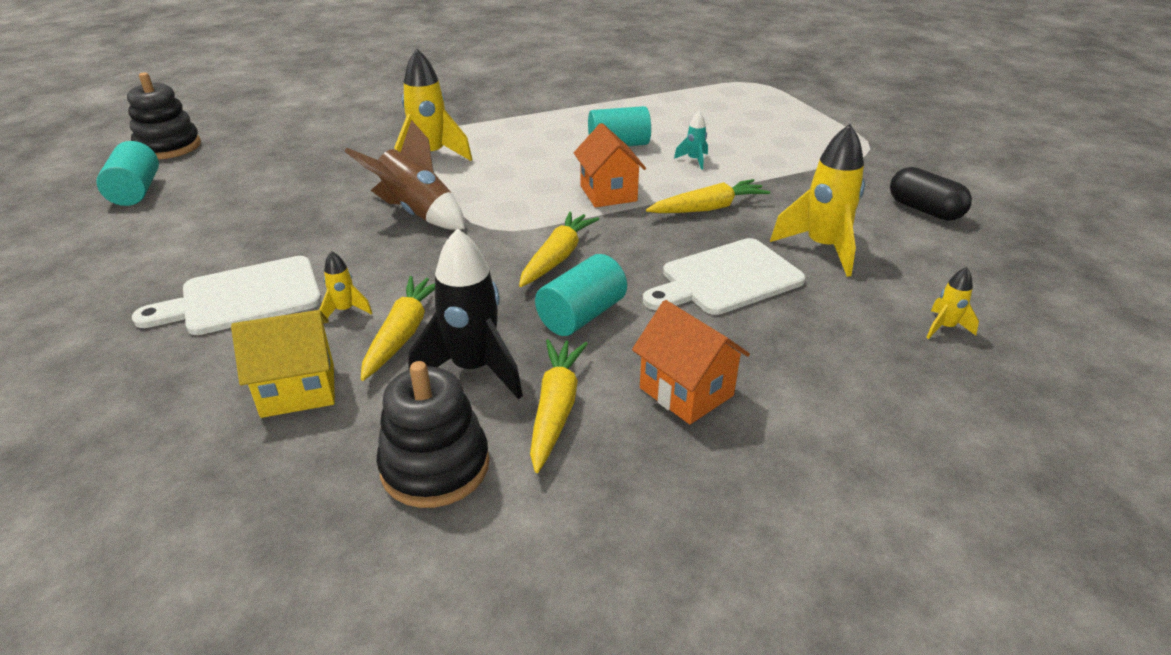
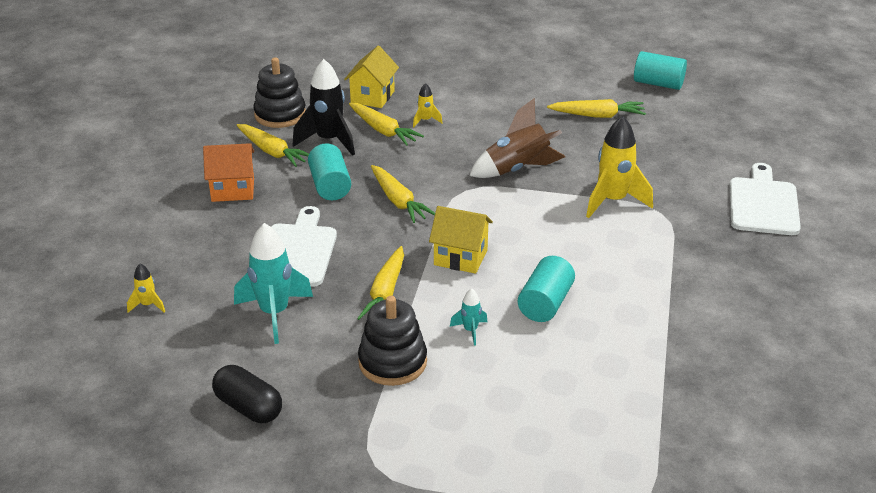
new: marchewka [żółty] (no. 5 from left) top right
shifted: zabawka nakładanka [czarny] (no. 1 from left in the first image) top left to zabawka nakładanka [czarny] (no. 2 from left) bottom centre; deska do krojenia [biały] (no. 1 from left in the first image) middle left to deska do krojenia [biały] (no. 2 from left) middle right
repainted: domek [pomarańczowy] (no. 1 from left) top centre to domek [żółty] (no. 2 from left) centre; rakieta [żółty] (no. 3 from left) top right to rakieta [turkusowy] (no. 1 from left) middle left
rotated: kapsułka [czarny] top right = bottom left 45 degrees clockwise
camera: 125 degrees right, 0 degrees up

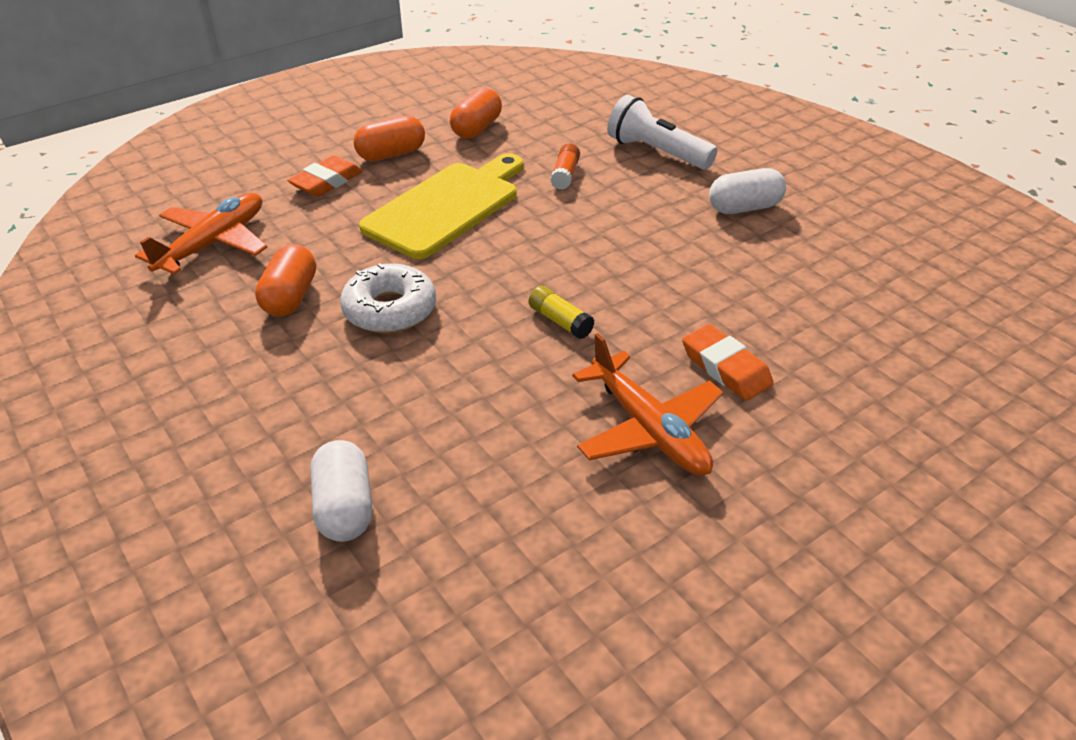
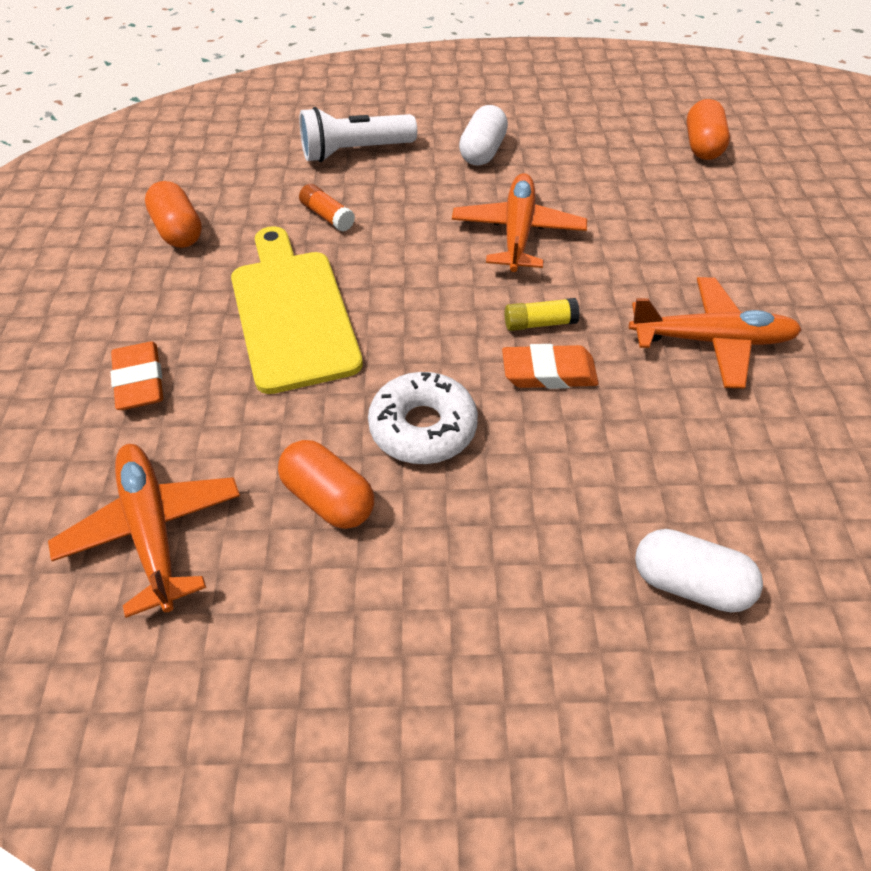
new: samolot [pomarańczowy] (no. 2 from left) top centre
shifted: kapsułka [pomarańczowy] (no. 2 from left in the first image) top centre to kapsułka [pomarańczowy] (no. 3 from left) top right; gumka do mazania [pomarańczowy] (no. 2 from left) middle right to centre
camera: 55 degrees left, 10 degrees up

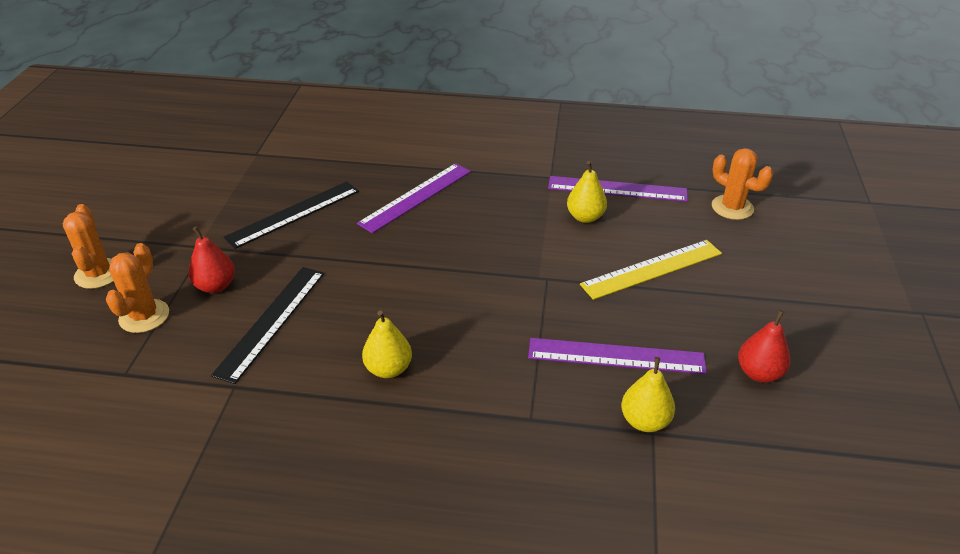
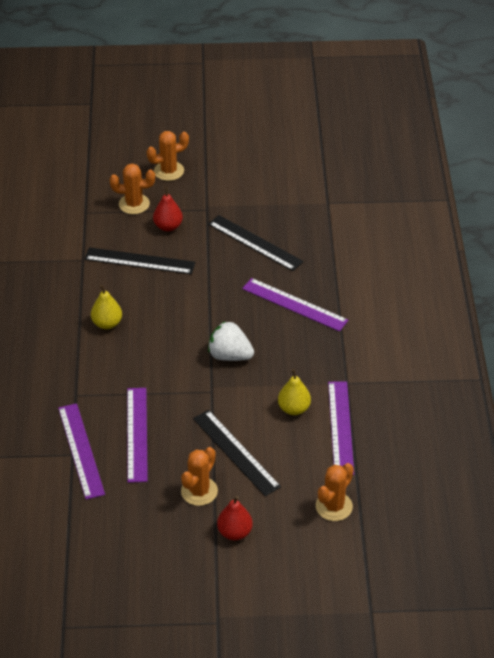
new: kaktus [pomarańczowy] (no. 3 from left) bottom centre; truskawka [biały] centre
shifted: gruszka [czerwony] (no. 2 from left) middle right to bottom centre
swapped: gruszka [żółty] (no. 3 from left) bottom right to linijka [fioletowy] (no. 1 from left) bottom left
repainted: linijka [żółty] middle right to linijka [czarny] (no. 2 from left) bottom centre
camera: 80 degrees right, 5 degrees up

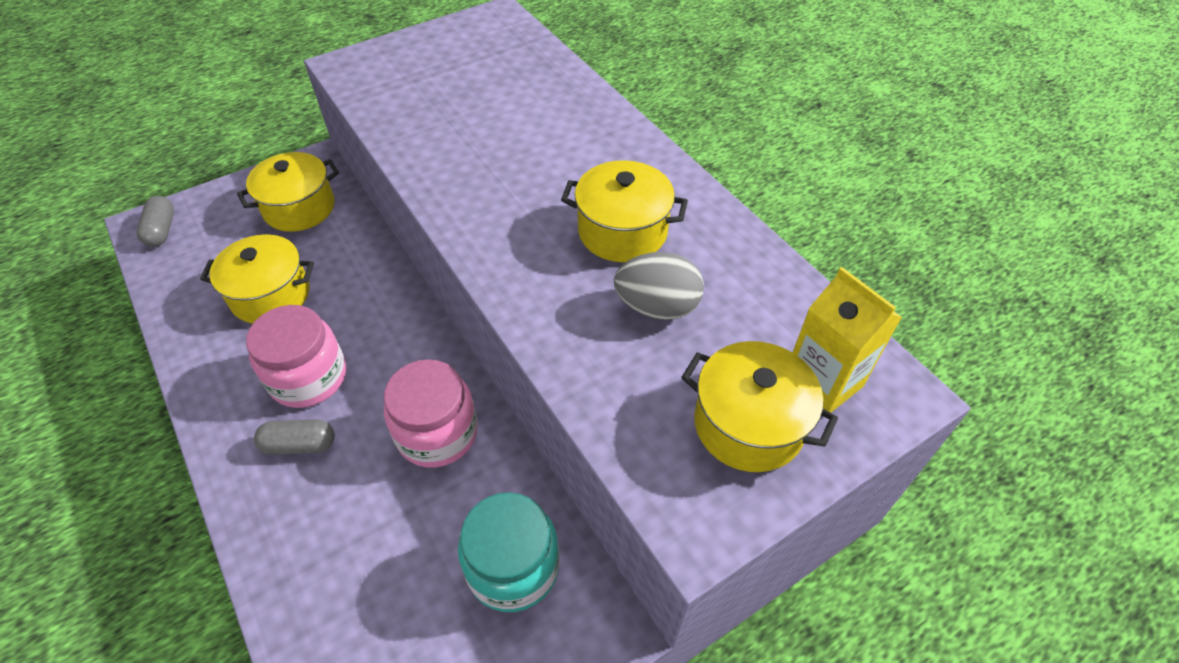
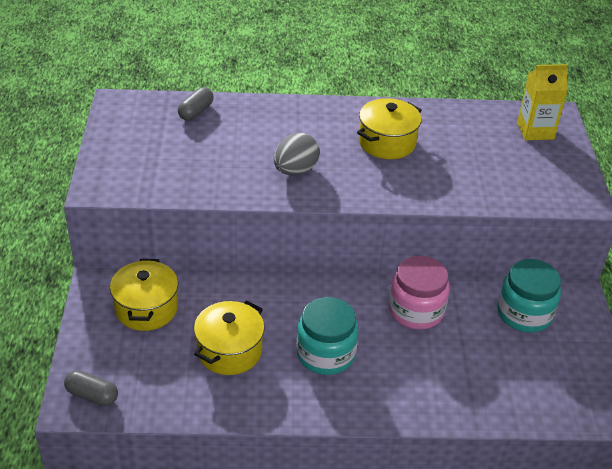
gone: garnek [żółty] (no. 4 from left) centre
shifted: kapsułka [szary] (no. 2 from left) middle left to top left; jajko [szary] centre to top centre
repainted: słoik [różowy] (no. 1 from left) middle left to słoik [turkusowy] (no. 1 from left) bottom centre
camera: 60 degrees left, 10 degrees down

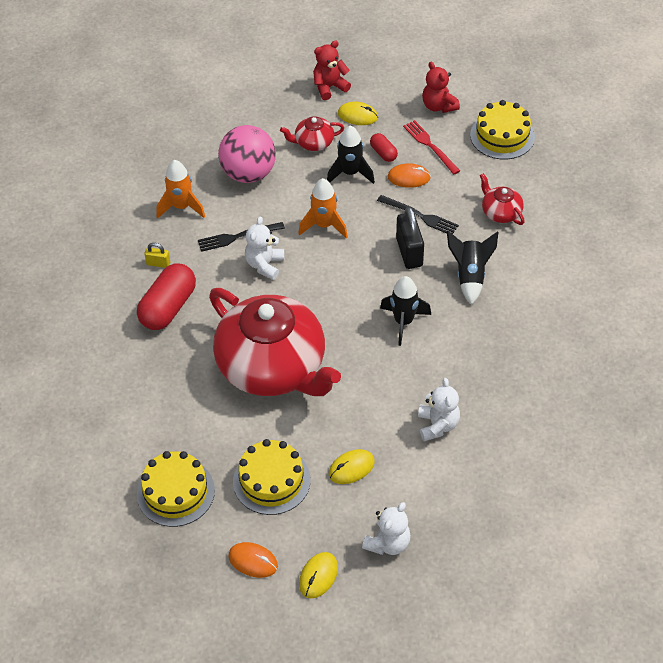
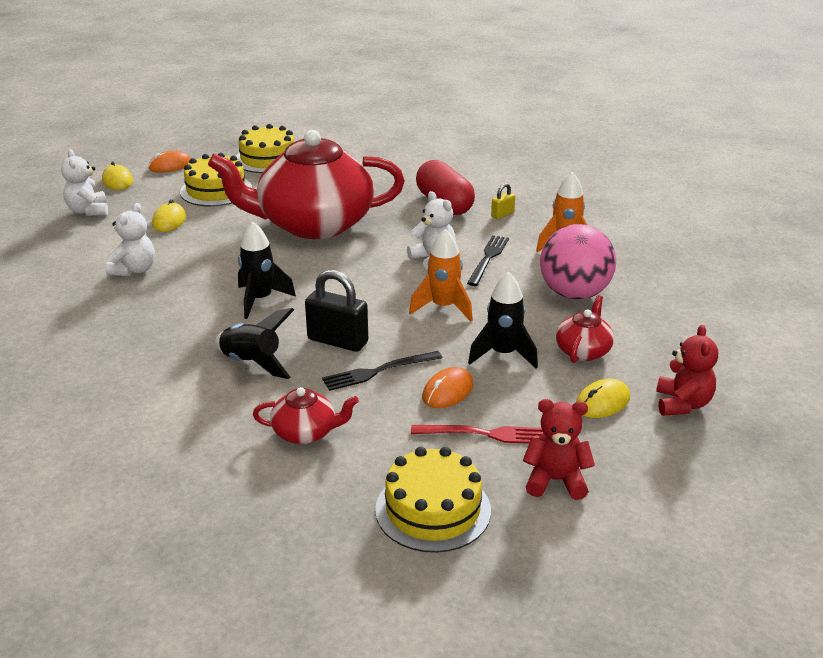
gone: kapsułka [czerwony] (no. 2 from left) top centre
rotated: miś [biały] (no. 3 from left in the first image) centre = middle left 105 degrees counterclockwise
camera: 125 degrees right, 20 degrees down

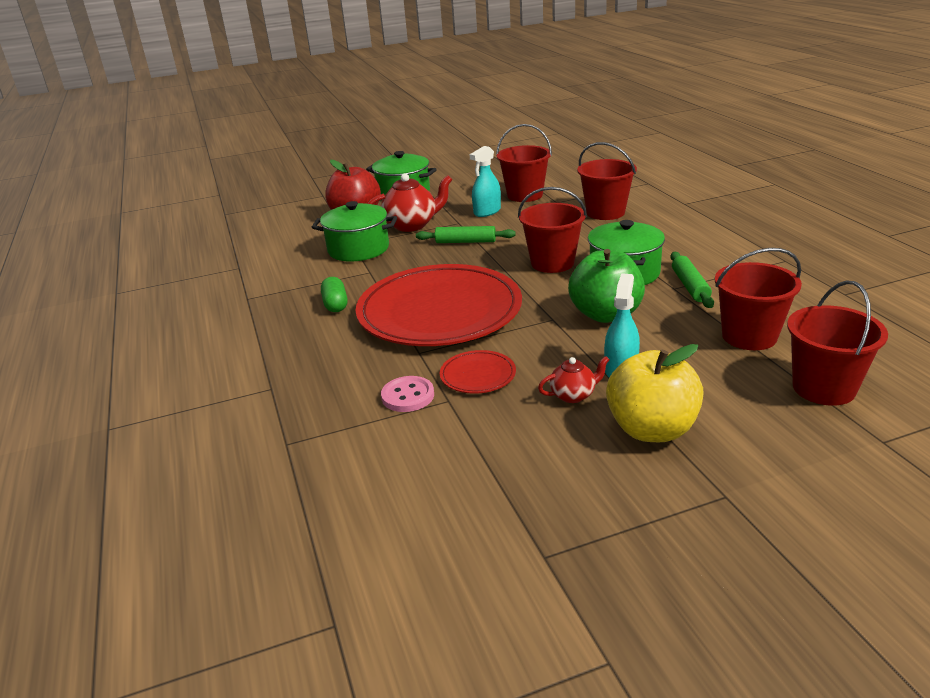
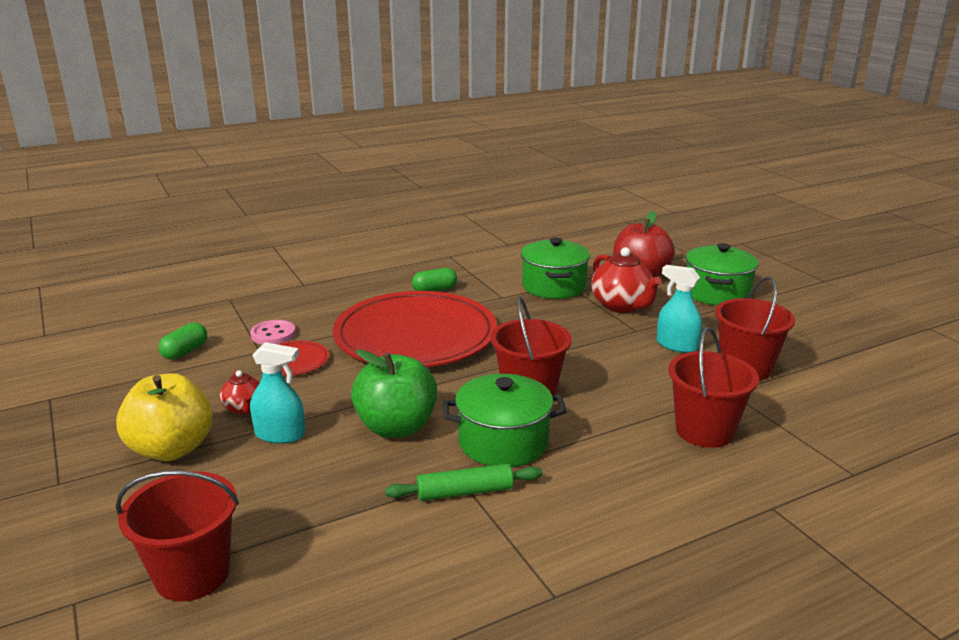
gone: wałek do ciasta [zielony] (no. 1 from left) centre; wiadro [czerwony] (no. 4 from left) middle right
new: kapsułka [zielony] (no. 1 from left) middle left
camera: 80 degrees right, 5 degrees down

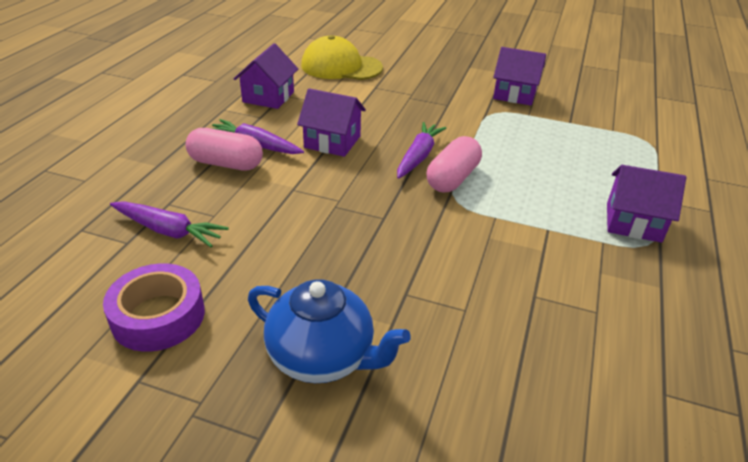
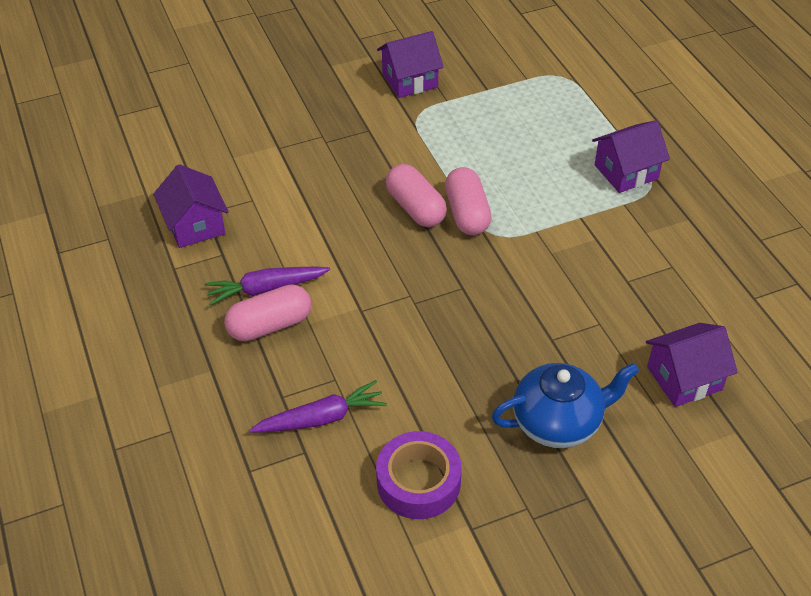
gone: czapka [żółty] top centre
shifted: domek [fioletowy] (no. 2 from left in the first image) top centre to domek [fioletowy] (no. 4 from left) middle right
swapped: marchewka [fioletowy] (no. 3 from left) top centre to kapsułka [różowy] (no. 2 from left) top centre
camera: 40 degrees left, 10 degrees up

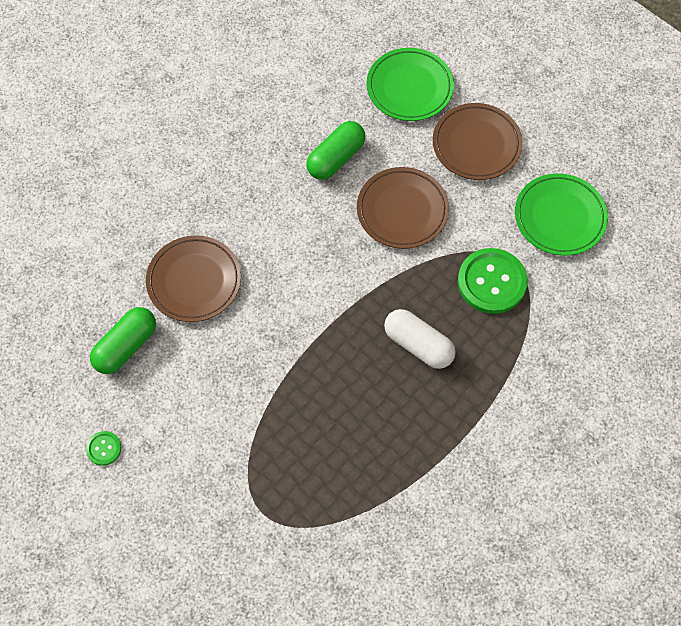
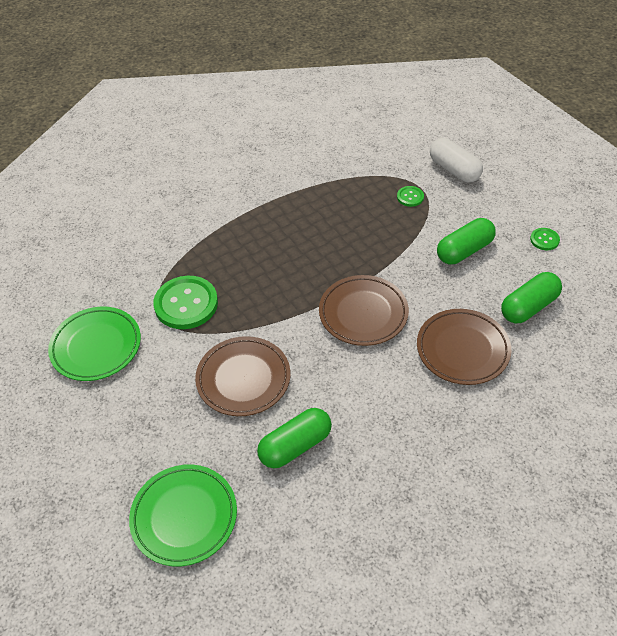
new: guzik [zielony] (no. 2 from left) top centre; kapsułka [zielony] (no. 2 from left) middle right
shifted: kapsułka [biały] centre to top right; talerz [brązowy] (no. 3 from left in the first image) top right to talerz [brązowy] (no. 2 from left) centre
camera: 165 degrees left, 15 degrees down

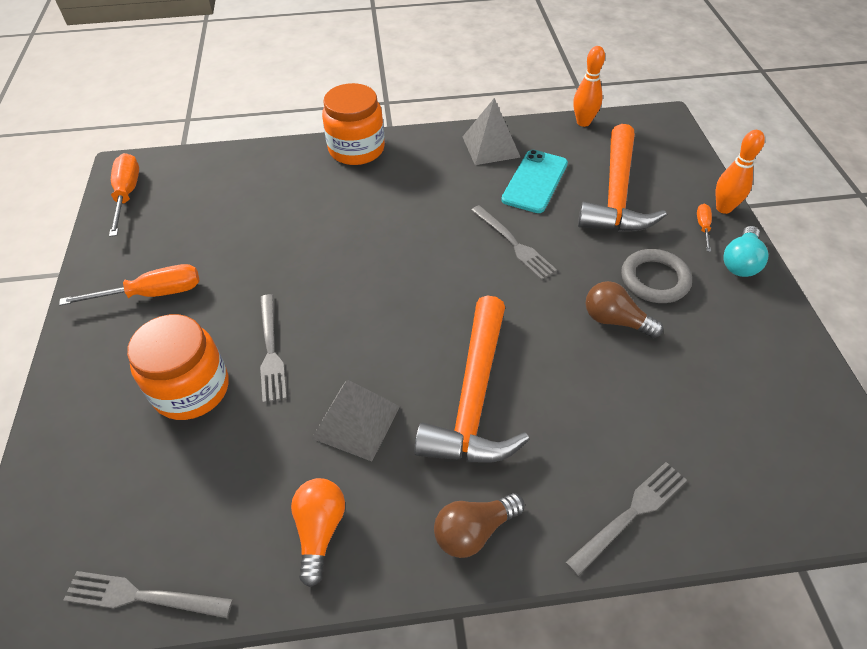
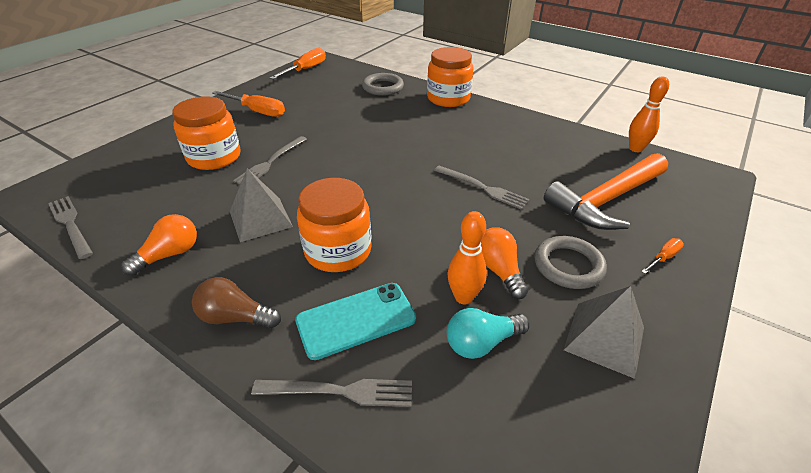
new: pierścień [szary] (no. 1 from left) top centre
shifted: piramida [szary] (no. 2 from left) top centre to bottom right; telefon [turkusowy] top centre to bottom centre; kręgiel [pomarańczowy] (no. 2 from left in the first image) top right to kręgiel [pomarańczowy] (no. 1 from left) centre; żarówka [turkusowy] middle right to bottom centre
swapped: młotek [pomarańczowy] (no. 1 from left) centre to słoik [pomarańczowy] (no. 2 from left) centre
repainted: żarówka [brązowy] (no. 2 from left) middle right to żarówka [pomarańczowy] (no. 2 from left) centre
rotated: widelec [szary] (no. 3 from left in the first image) centre = centre 60 degrees counterclockwise
camera: 40 degrees right, 10 degrees down

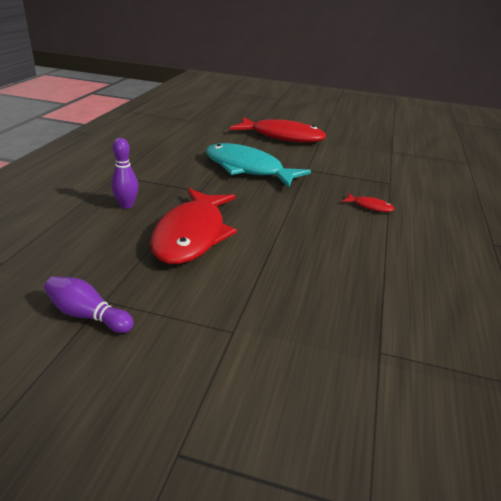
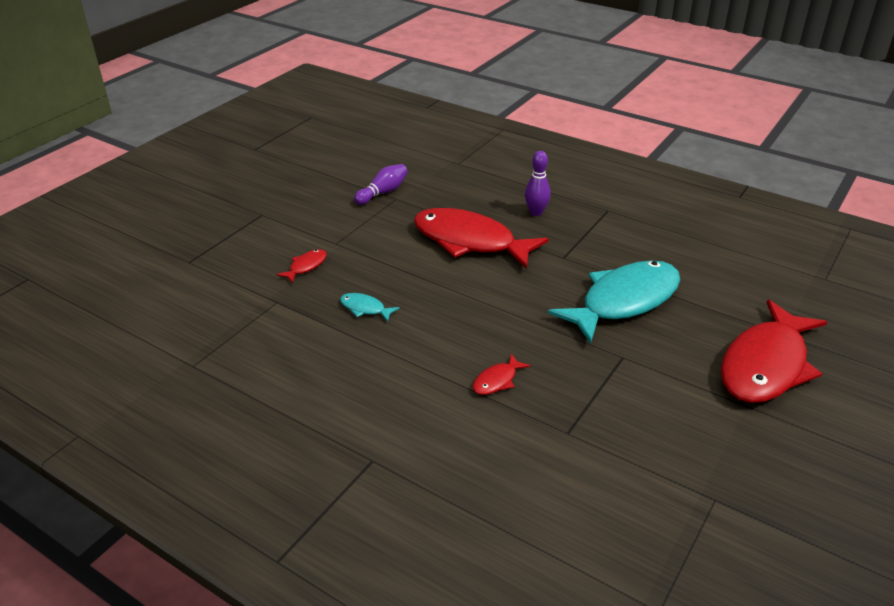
new: ryba [czerwony] (no. 1 from left) centre; ryba [turkusowy] (no. 1 from left) centre
camera: 110 degrees right, 5 degrees up

